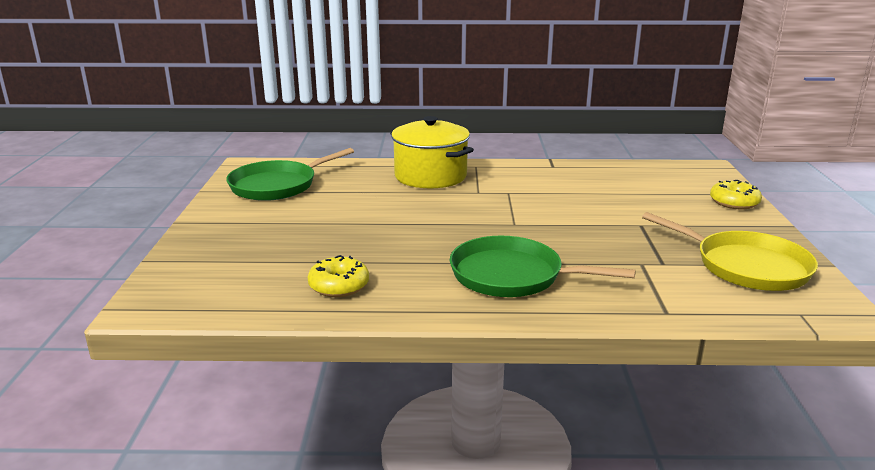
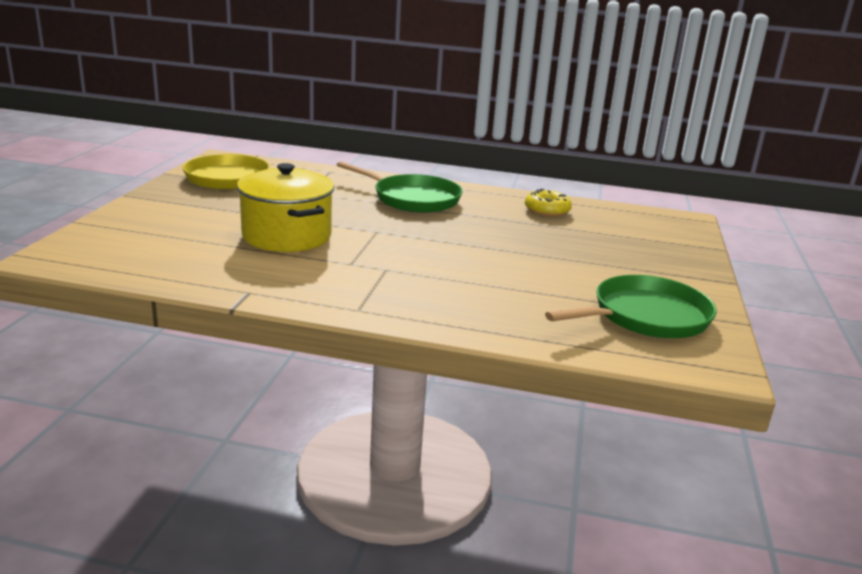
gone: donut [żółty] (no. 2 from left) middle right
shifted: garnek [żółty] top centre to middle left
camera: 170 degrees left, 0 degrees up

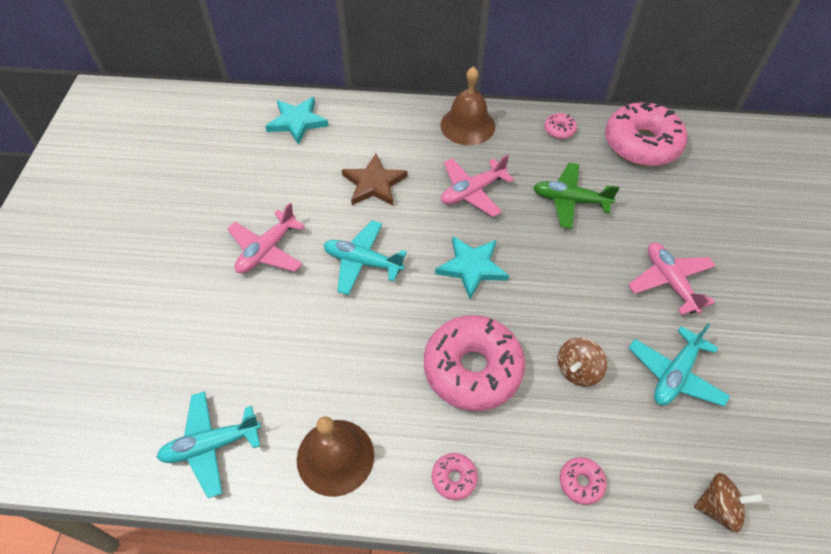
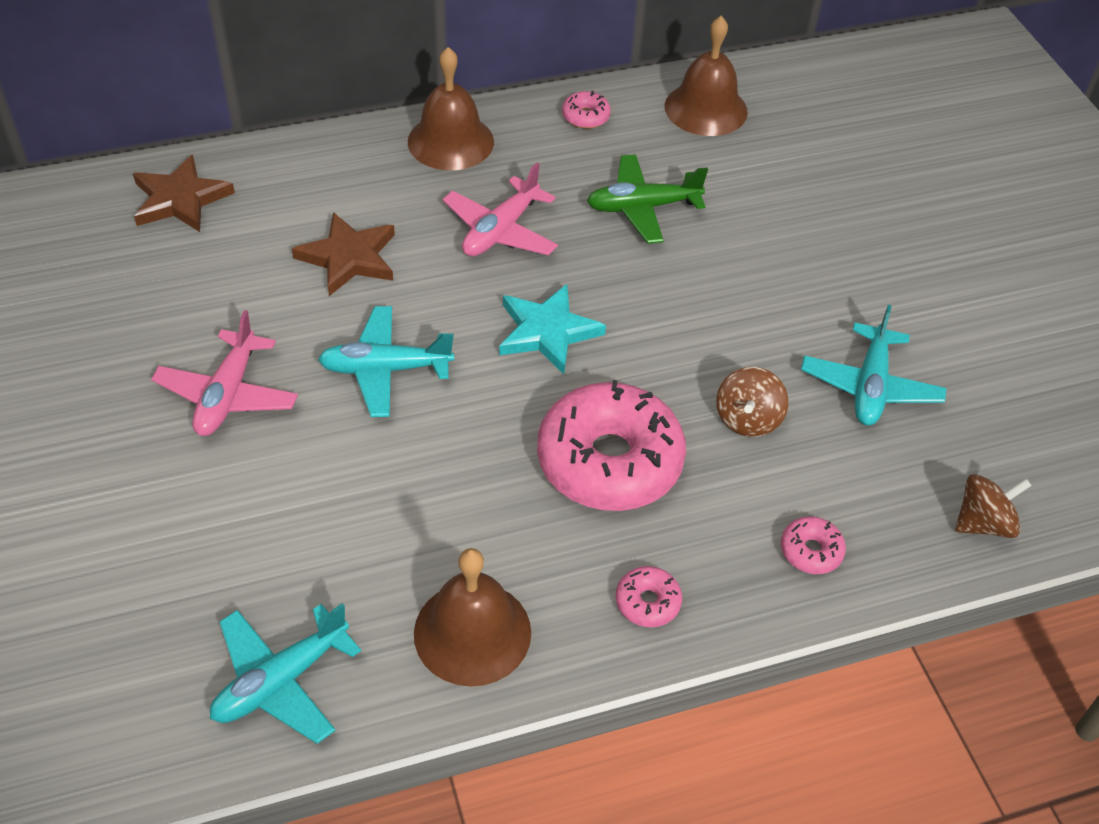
gone: samolot [różowy] (no. 3 from left) middle right
swapped: donut [różowy] (no. 5 from left) top right to dzwonek [brązowy] (no. 3 from left) top centre
repainted: gwiazda [turkusowy] (no. 1 from left) top centre to gwiazda [brązowy] (no. 1 from left) top left
camera: 25 degrees left, 5 degrees down

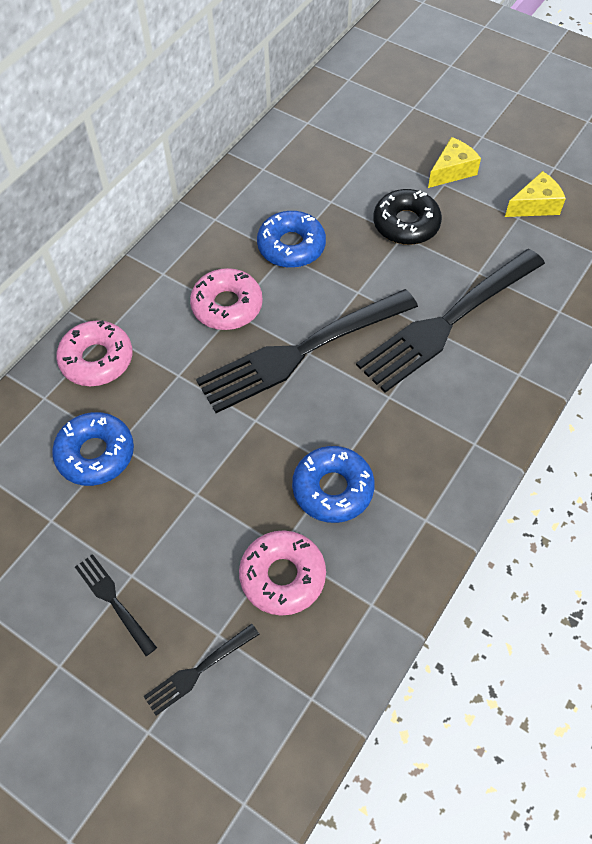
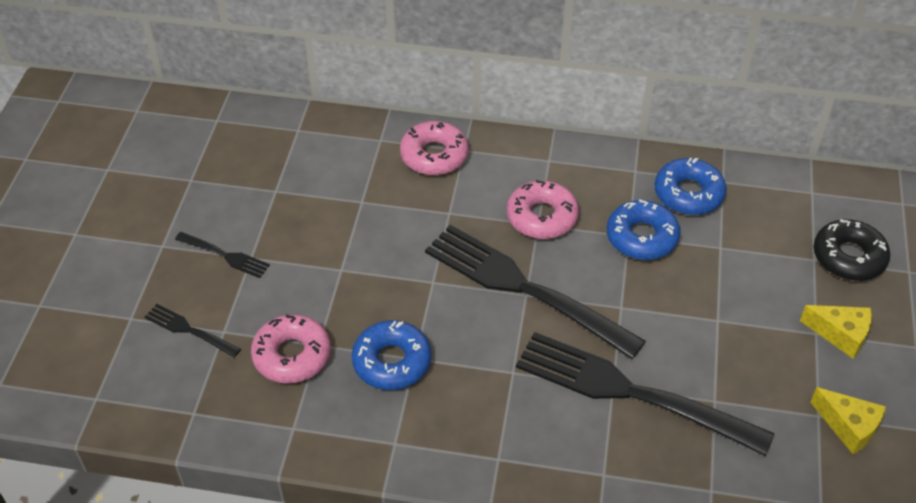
shifted: donut [niebieski] (no. 1 from left in the first image) middle left to donut [niebieski] (no. 3 from left) middle right; donut [czarny] top right to middle right
rotated: widelec [czarny] (no. 1 from left in the first image) bottom left = middle left 90 degrees clockwise
camera: 65 degrees right, 10 degrees down

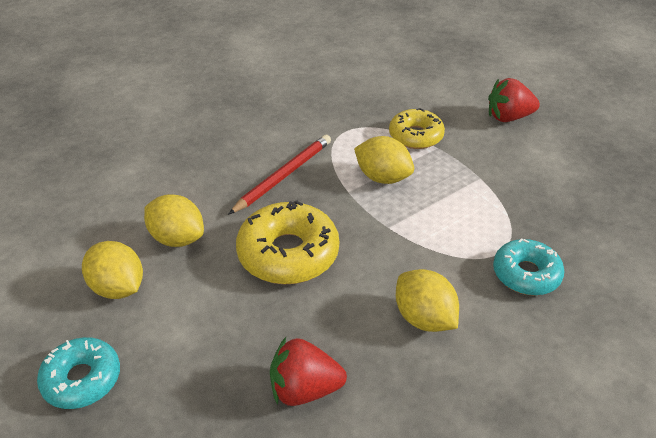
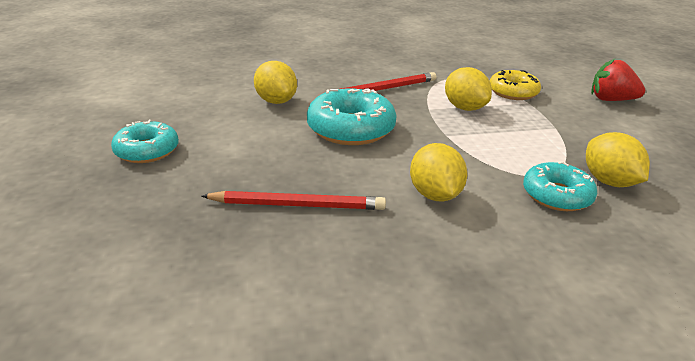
shifted: cytryna [żółty] (no. 1 from left in the first image) middle left to cytryna [żółty] (no. 4 from left) middle right
swapped: truskawka [czerwony] (no. 1 from left) bottom centre to ołówek [czerwony] (no. 1 from left) centre
repainted: donut [żółty] (no. 1 from left) centre to donut [turkusowy] (no. 2 from left) top centre
camera: 25 degrees right, 10 degrees down

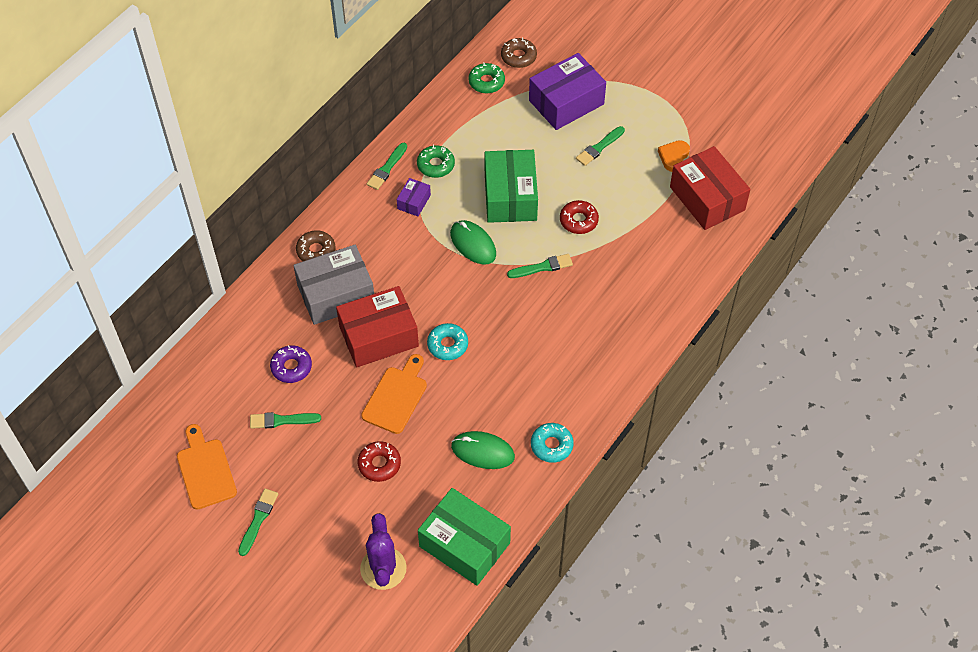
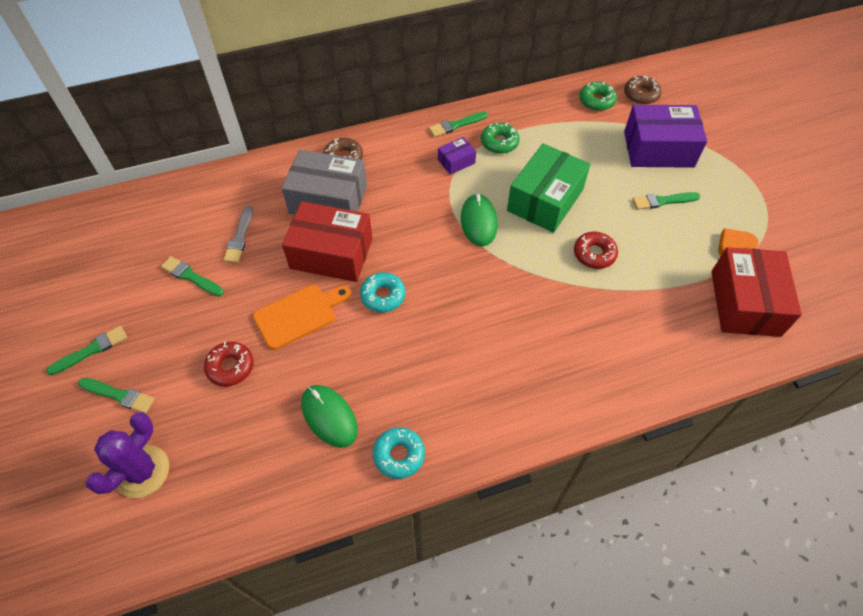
gone: deska do krojenia [pomarańczowy] (no. 1 from left) bottom left; pudełko [zielony] (no. 1 from left) bottom centre
shifted: pędzel [zielony] (no. 4 from left in the first image) centre to pędzel [zielony] (no. 2 from left) middle left
swapped: donut [fioletowy] middle left to pędzel [szary] middle left
camera: 35 degrees right, 0 degrees up

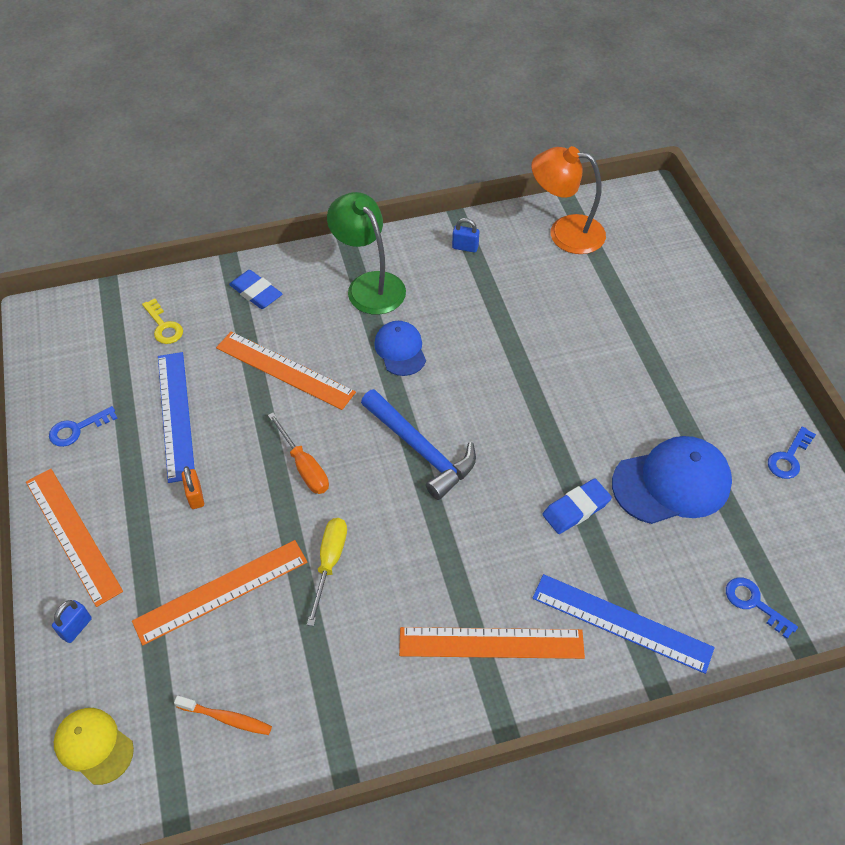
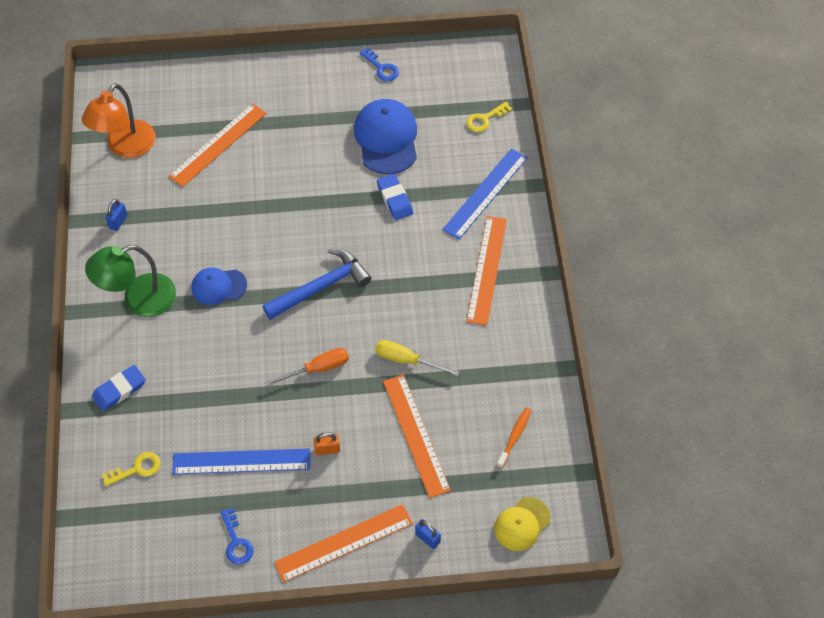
shifted: linijka [pomarańczowy] (no. 3 from left in the first image) centre to linijka [pomarańczowy] (no. 1 from left) top left
repainted: klucz [niebieski] (no. 2 from left) bottom right to klucz [żółty] (no. 2 from left) top centre
camera: 80 degrees left, 5 degrees up

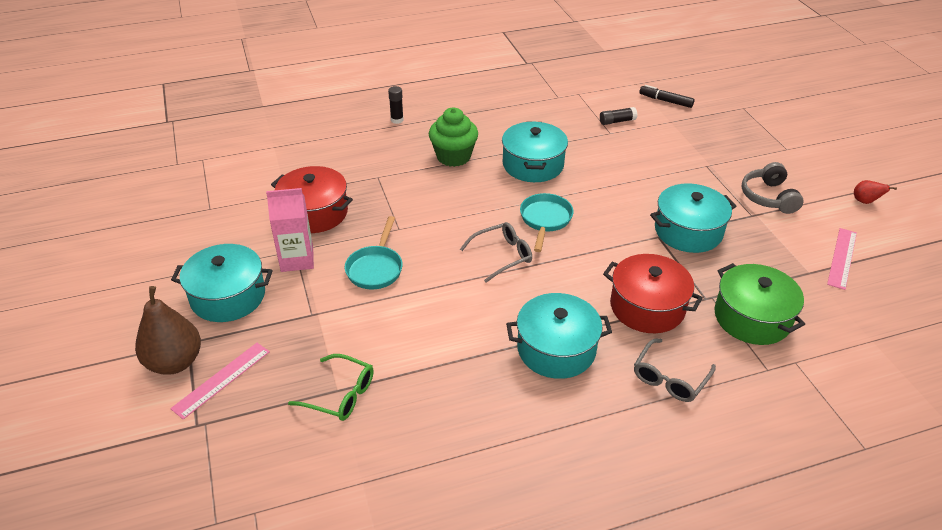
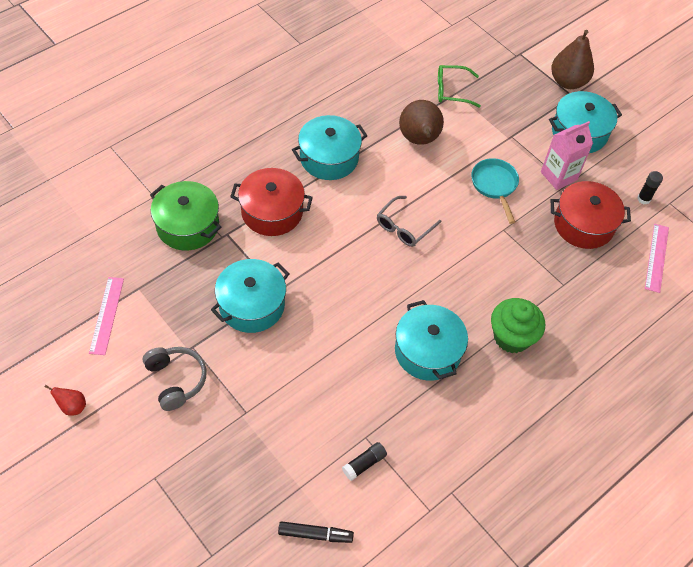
gone: patelnia [turkusowy] (no. 2 from left) centre; okulary [szary] (no. 2 from left) bottom right
new: gruszka [brązowy] (no. 1 from left) top centre
shifted: linijka [różowy] (no. 1 from left in the first image) bottom left to linijka [różowy] (no. 2 from left) middle right; klej w sztyfcie [czarny] (no. 1 from left in the first image) top centre to klej w sztyfcie [czarny] (no. 2 from left) top right
camera: 155 degrees right, 15 degrees up

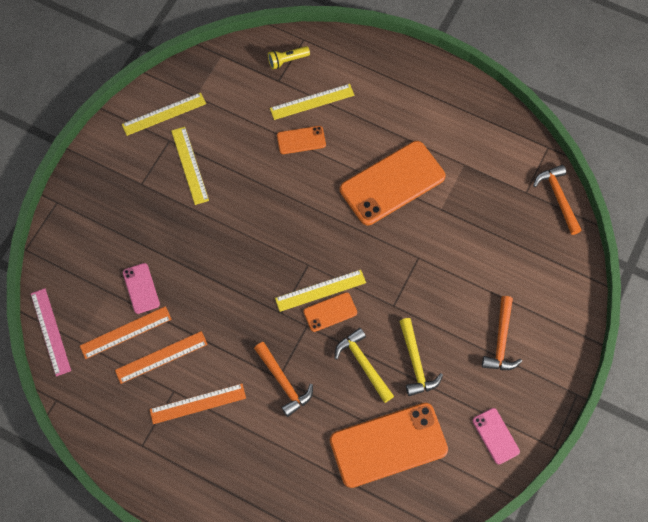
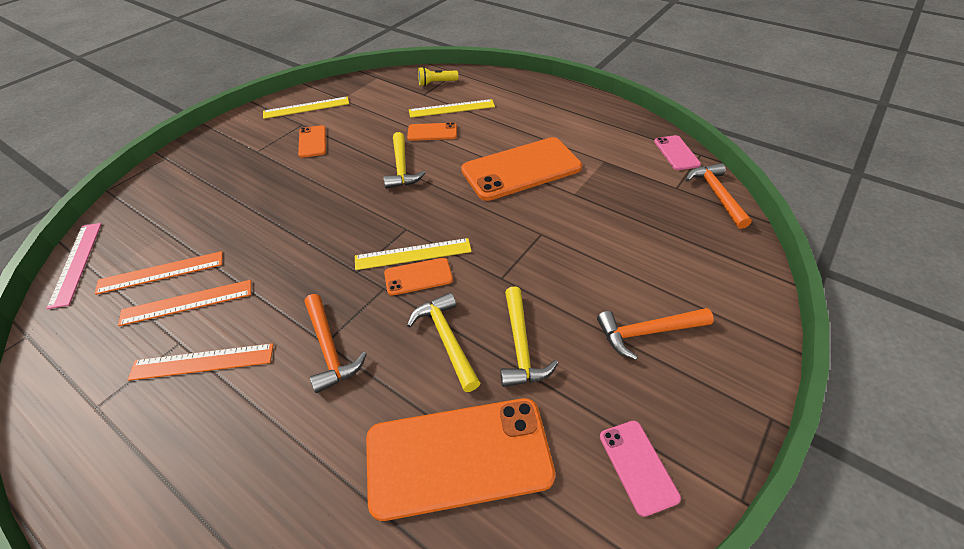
new: młotek [żółty] (no. 1 from left) top centre
shifted: telefon [różowy] (no. 1 from left in the first image) middle left to telefon [różowy] (no. 2 from left) top right
swapped: linijka [żółty] (no. 2 from left) top left to telefon [pomarańczowy] (no. 1 from left) top left
rotated: młotek [pomarańczowy] (no. 2 from left) middle right = middle right 60 degrees clockwise
camera: 10 degrees right, 20 degrees down

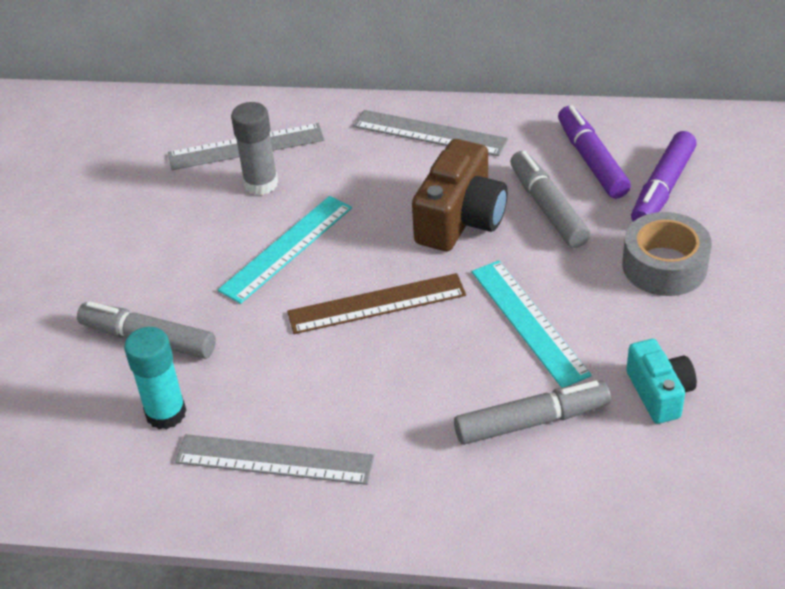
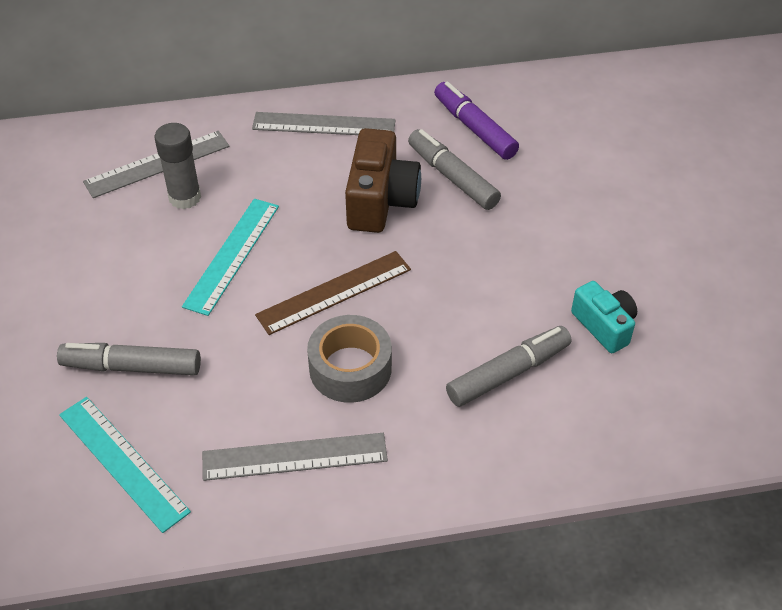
gone: klej w sztyfcie [turkusowy] middle left; flamaster [fioletowy] (no. 2 from left) top right
shifted: linijka [turkusowy] (no. 2 from left in the first image) middle right to linijka [turkusowy] (no. 1 from left) bottom left; taśma klejąca [szary] middle right to centre
camera: 20 degrees left, 5 degrees up

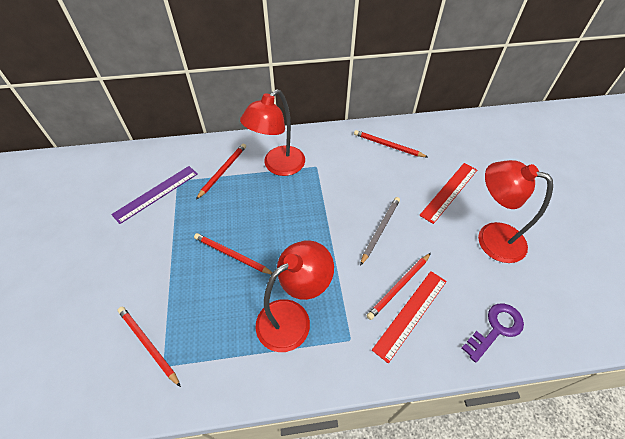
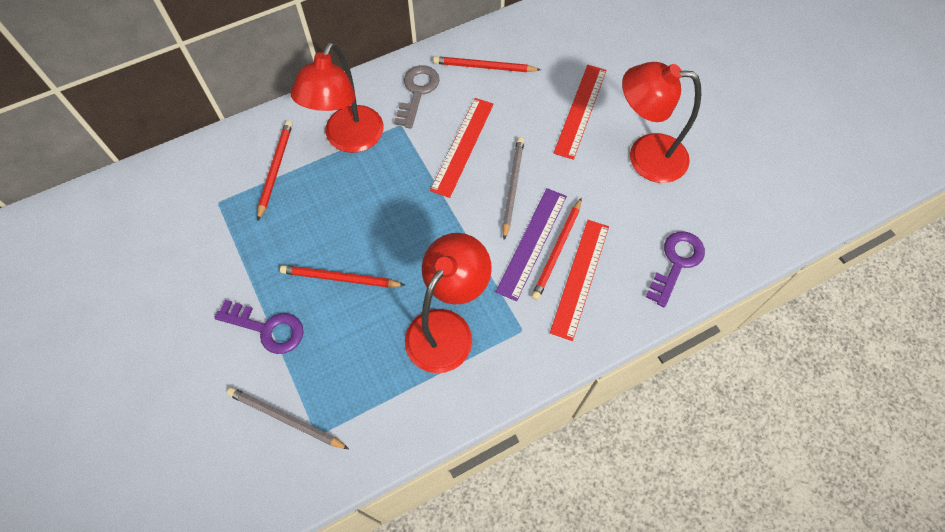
new: klucz [fioletowy] (no. 1 from left) middle left; klucz [szary] top centre; linijka [czerwony] (no. 1 from left) top centre
shifted: linijka [fioletowy] middle left to centre
repainted: ołówek [czerwony] (no. 1 from left) bottom left to ołówek [szary] (no. 1 from left) bottom left
camera: 20 degrees left, 10 degrees up

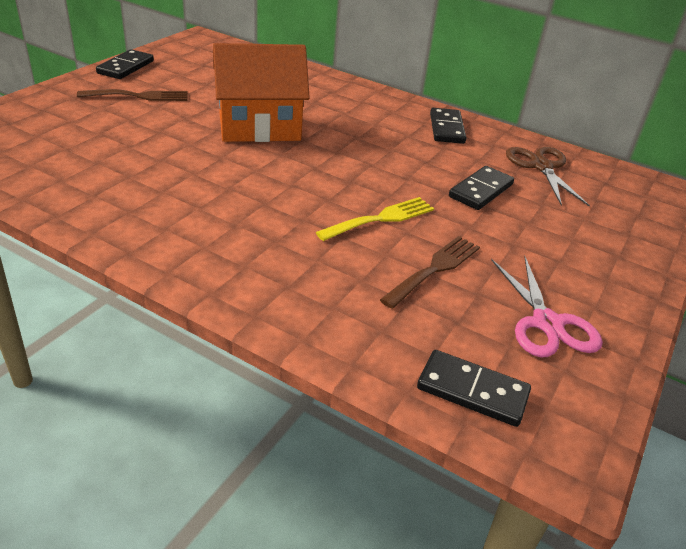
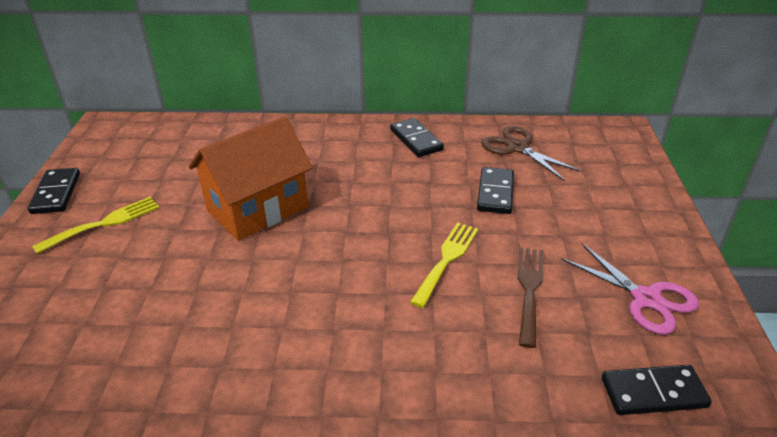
repainted: widelec [brązowy] (no. 1 from left) top left to widelec [żółty] (no. 1 from left) middle left
camera: 25 degrees left, 0 degrees up

